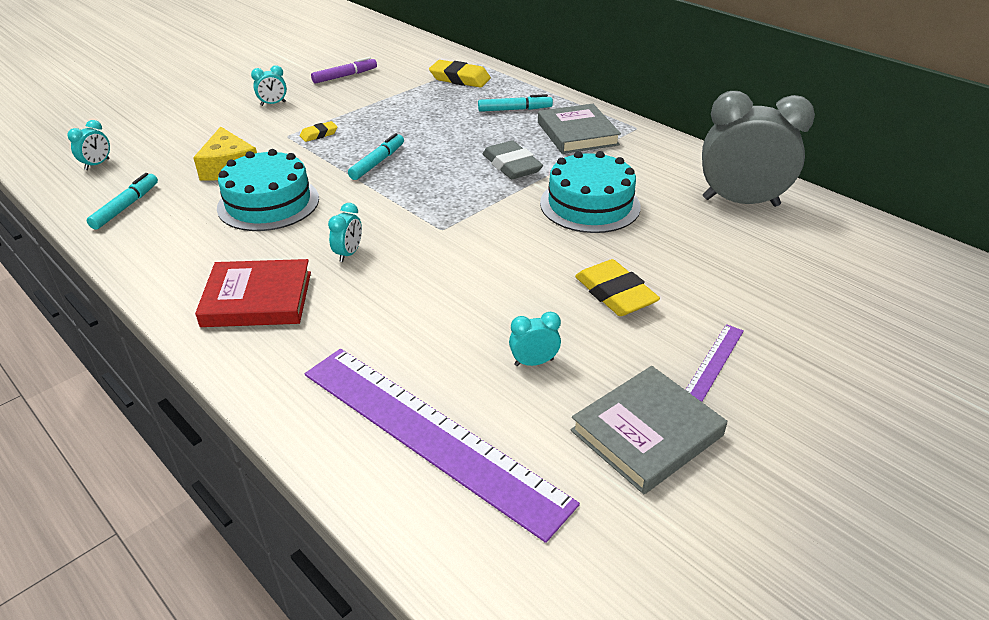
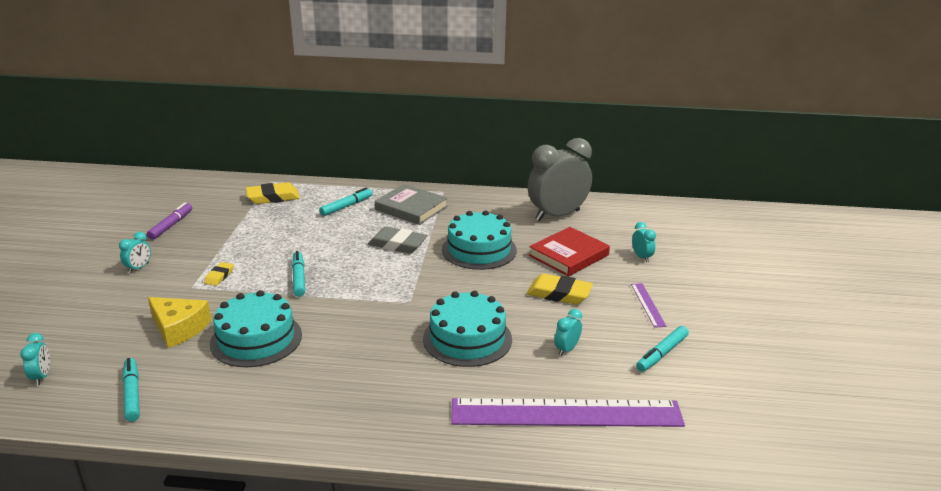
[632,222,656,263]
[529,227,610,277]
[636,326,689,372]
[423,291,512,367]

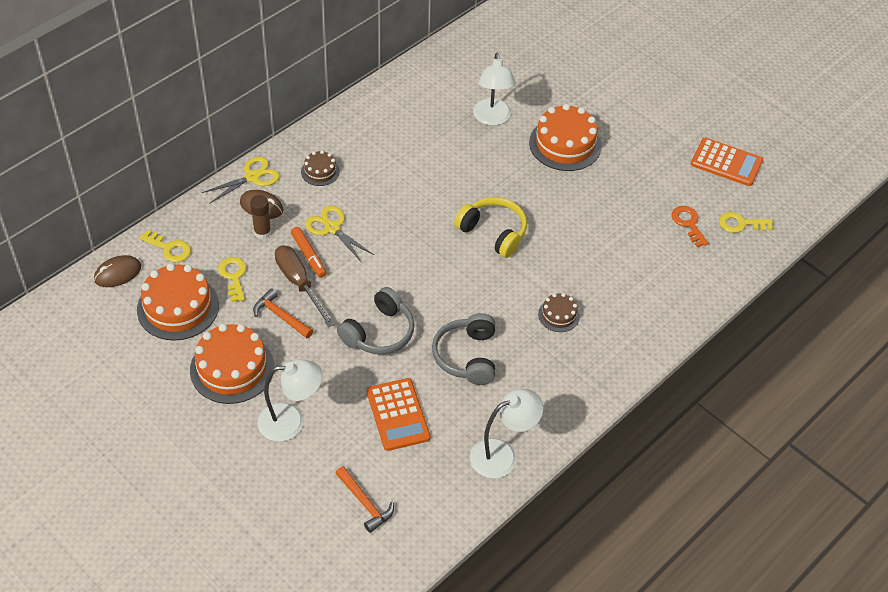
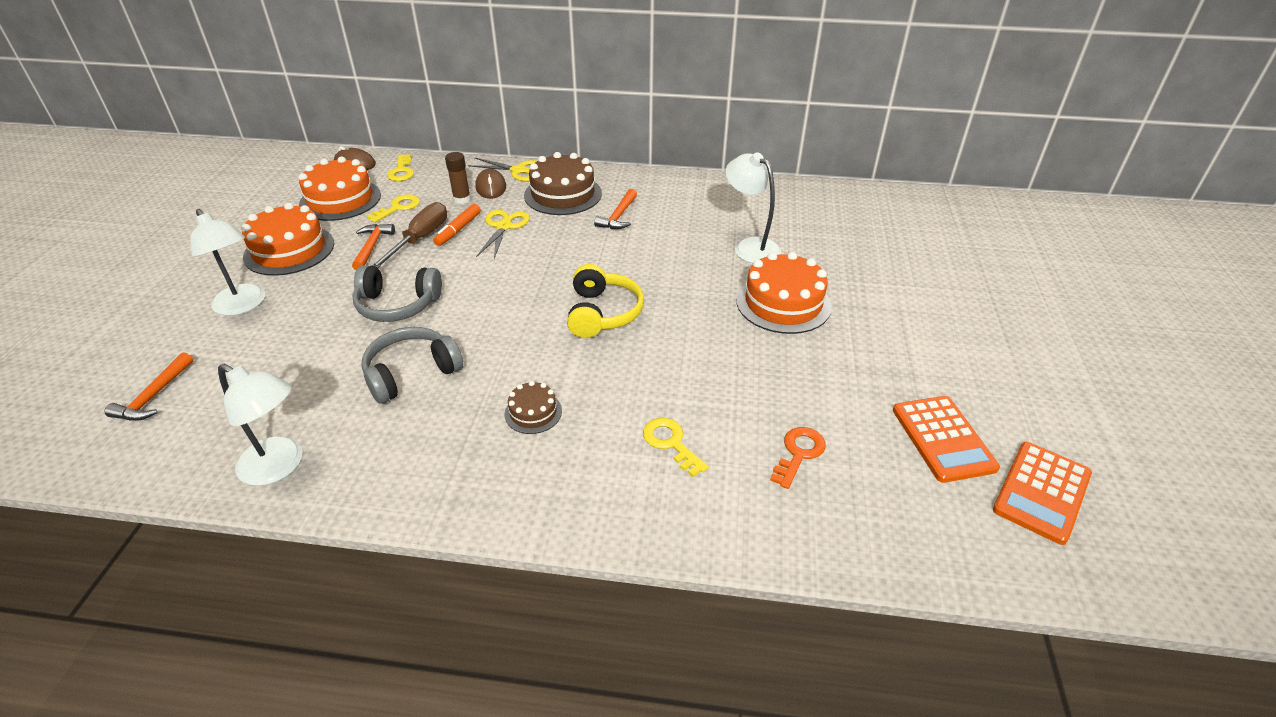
[725,152,781,263]
[524,152,602,215]
[643,418,709,477]
[993,442,1092,545]
[594,189,637,229]

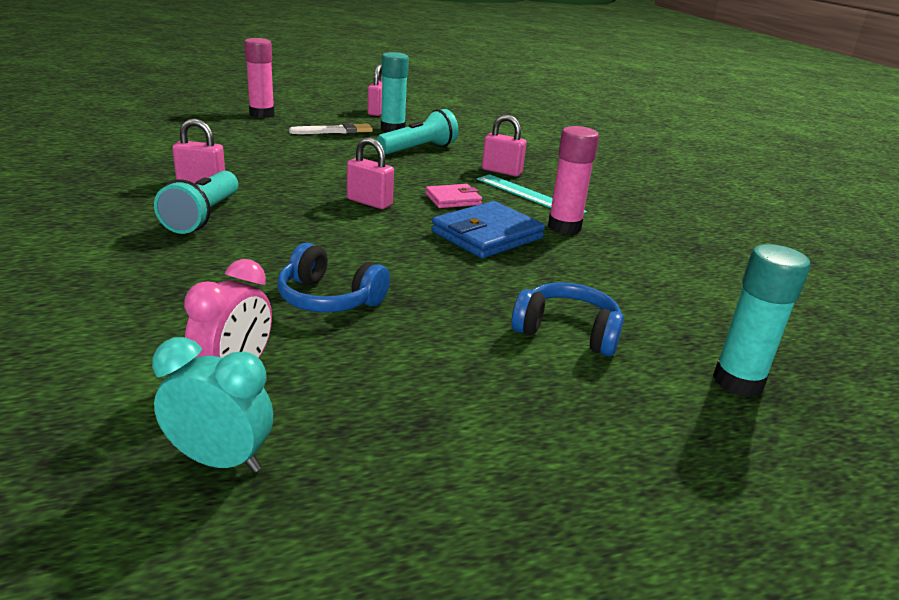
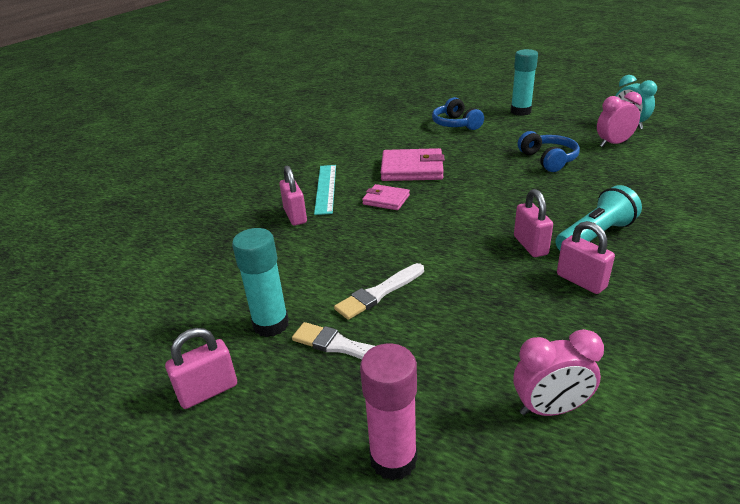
[377,109,459,155] (first image)
[548,126,599,235] (first image)
[514,189,553,257]
[381,148,445,181]
[511,49,538,116]
[334,263,424,320]
[514,329,604,416]

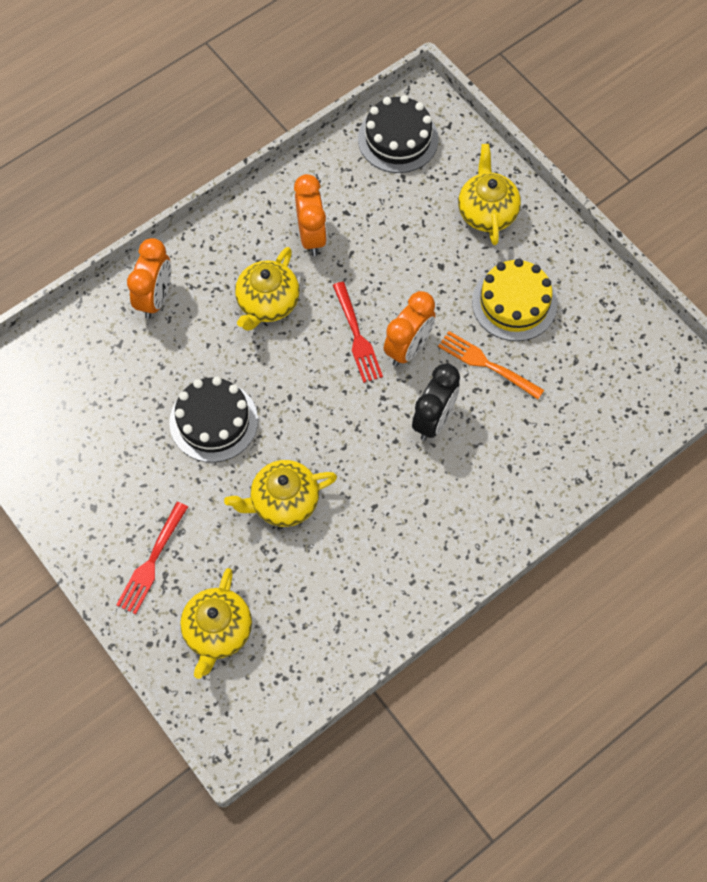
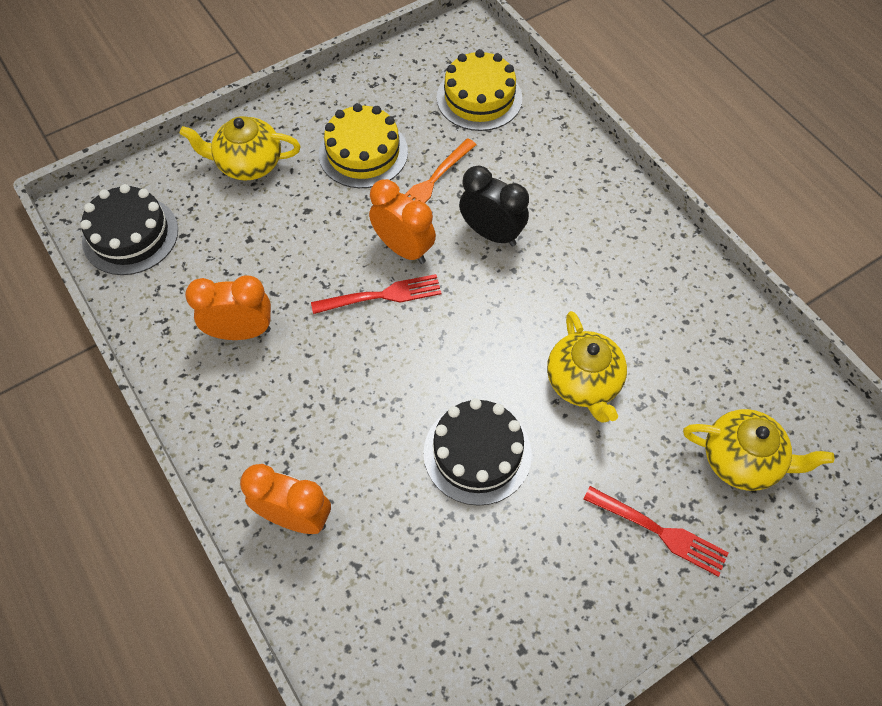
[235,247,300,331] (first image)
[437,49,522,131]

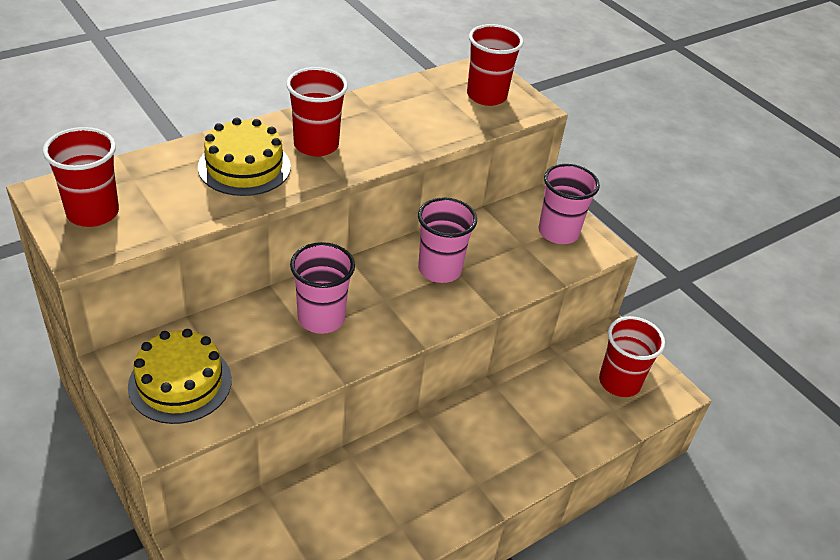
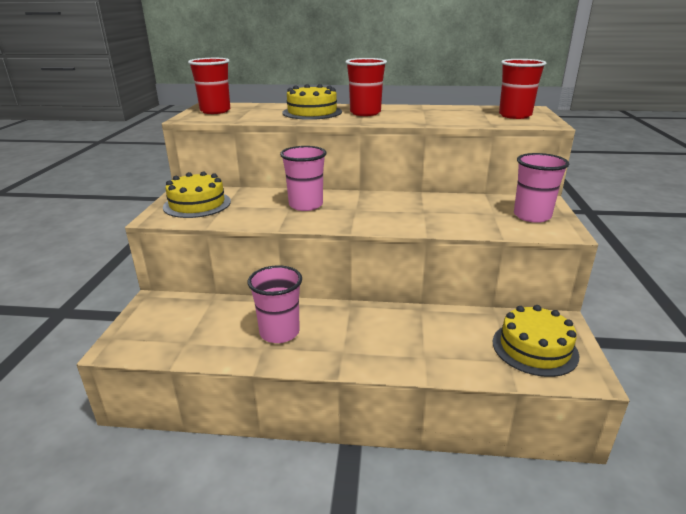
[248,265,302,343]
[493,305,579,377]

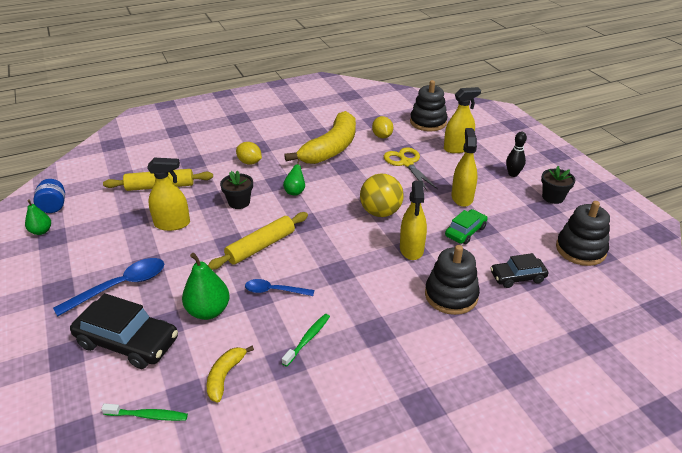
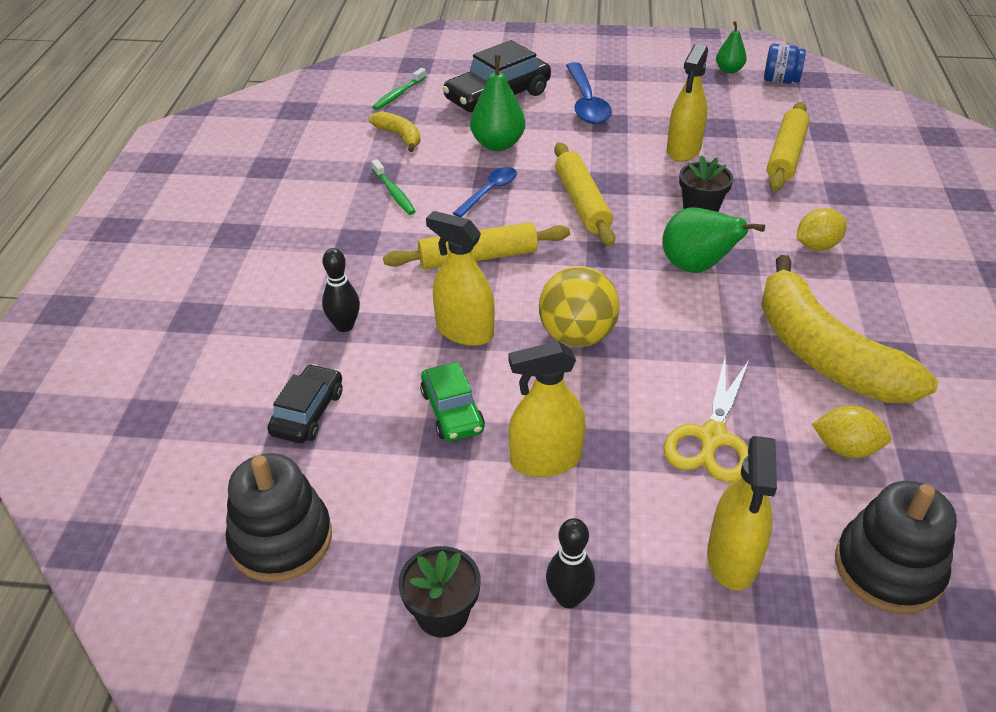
[509,341,586,477]
[663,358,749,482]
[662,207,765,273]
[322,248,360,332]
[383,222,570,270]

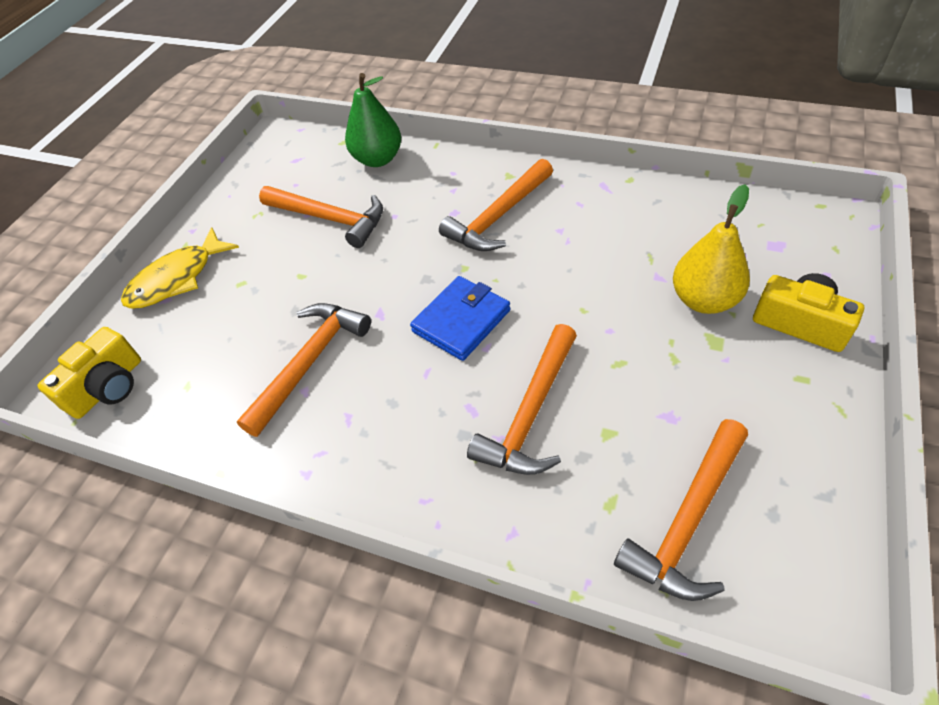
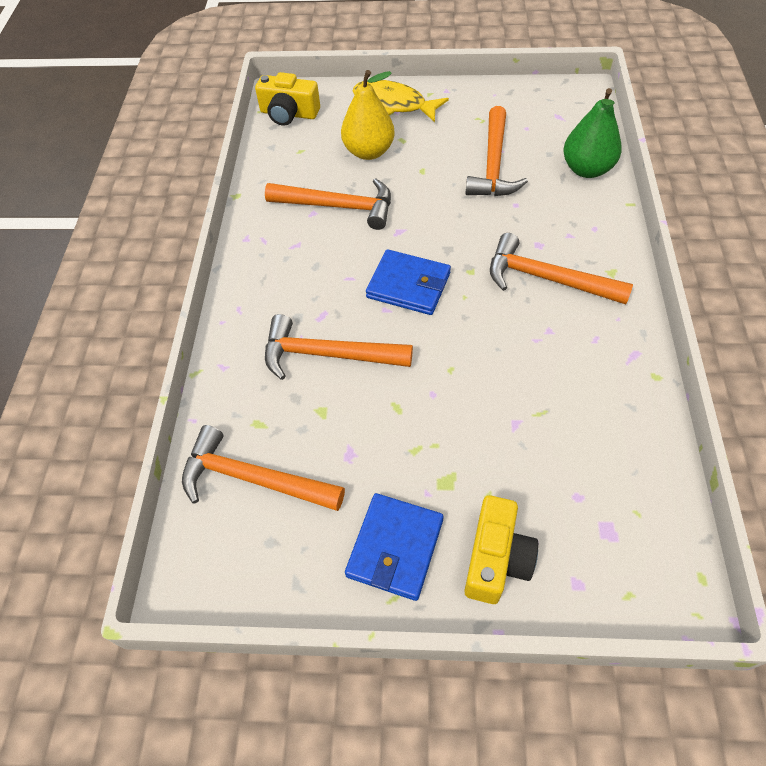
[341,70,395,160]
[345,493,444,601]

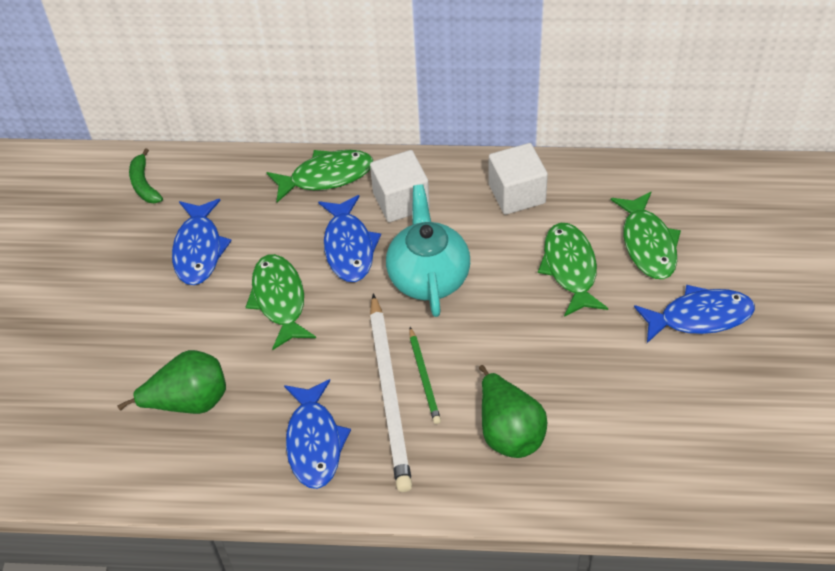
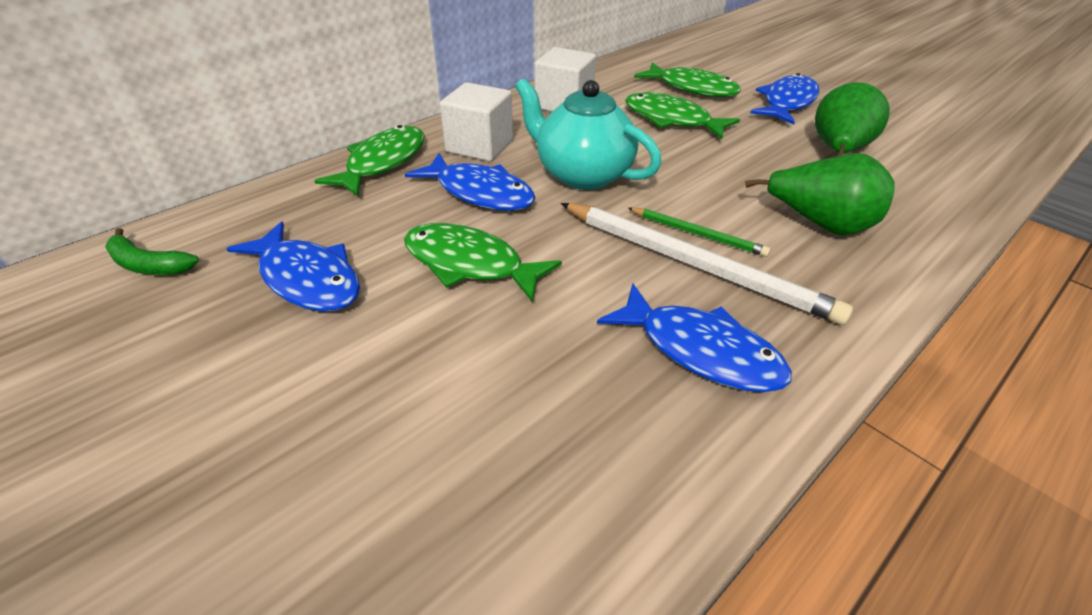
[815,82,890,156]

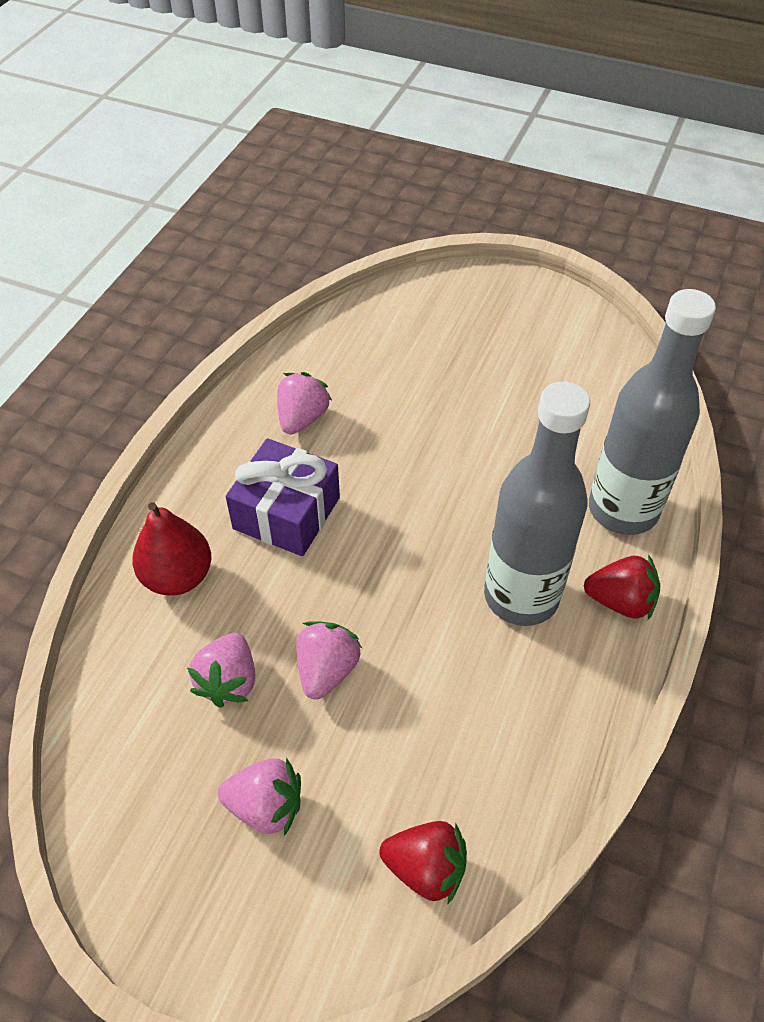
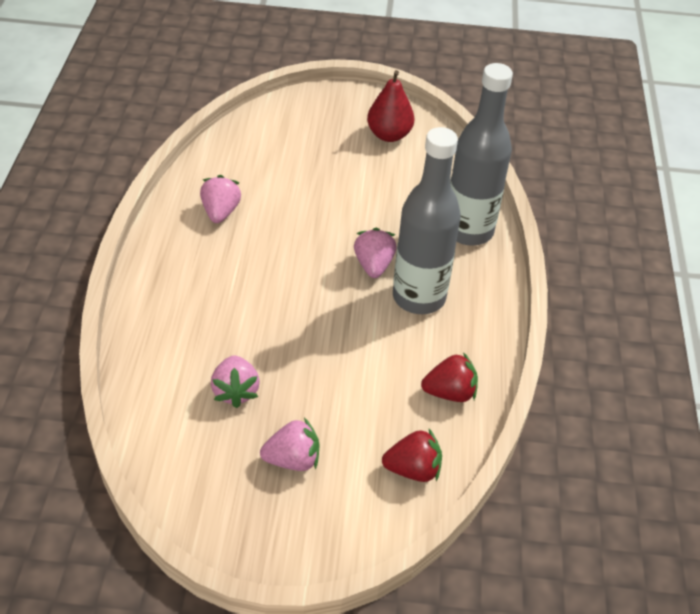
[226,438,340,556] (first image)
[367,70,414,142]
[421,352,478,402]
[354,228,396,278]

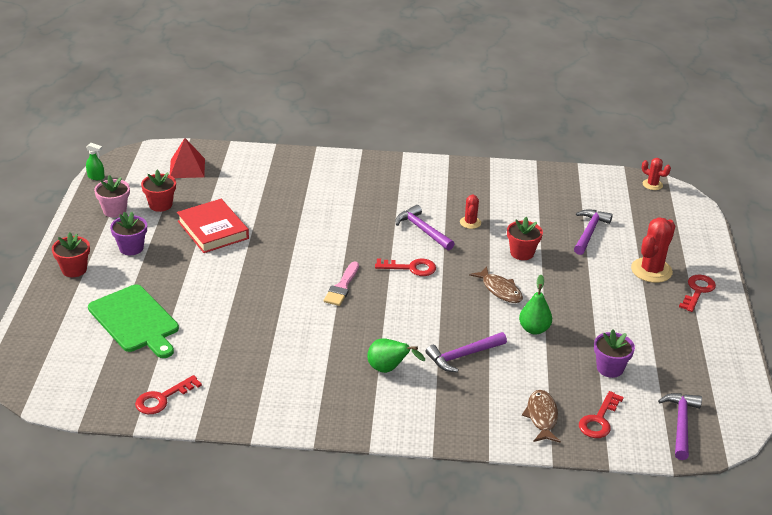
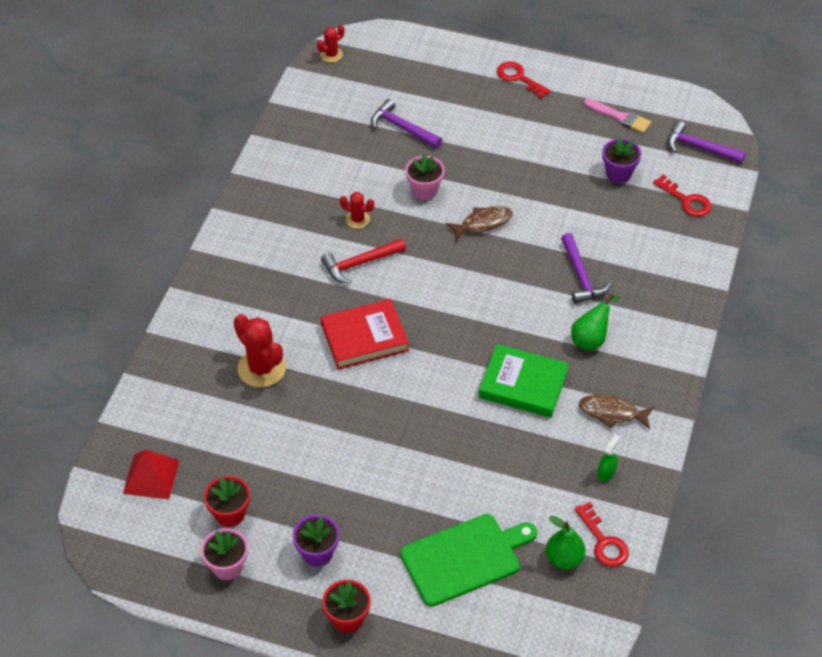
[597,434,620,482]
[321,299,409,370]
[321,238,406,284]
[405,153,445,200]
[234,314,286,387]
[375,258,436,276] (first image)
[584,99,651,133]
[546,516,585,569]
[579,395,654,429]
[479,344,569,418]

